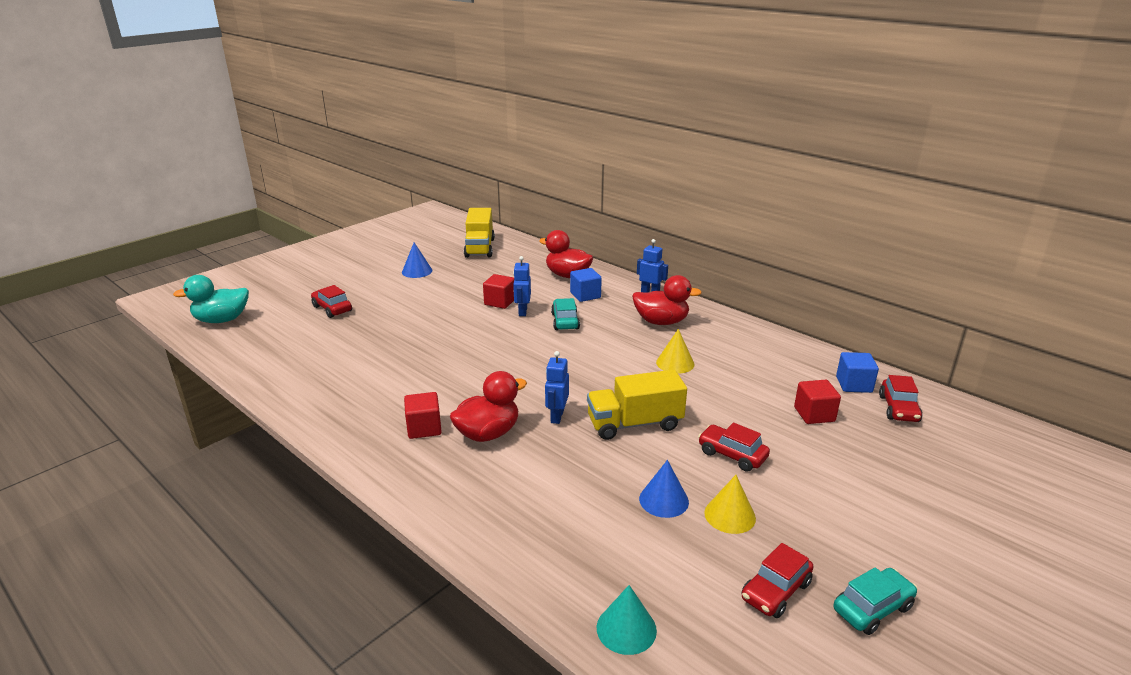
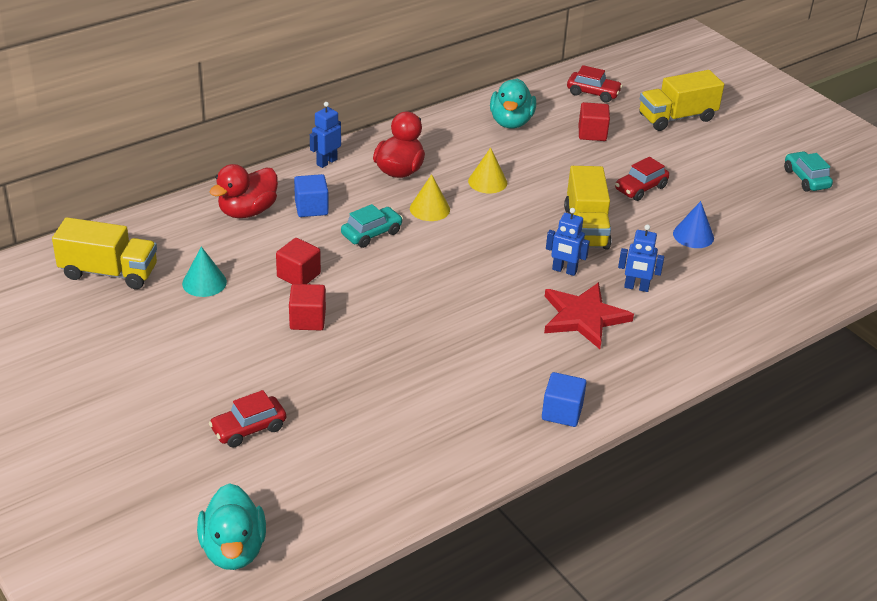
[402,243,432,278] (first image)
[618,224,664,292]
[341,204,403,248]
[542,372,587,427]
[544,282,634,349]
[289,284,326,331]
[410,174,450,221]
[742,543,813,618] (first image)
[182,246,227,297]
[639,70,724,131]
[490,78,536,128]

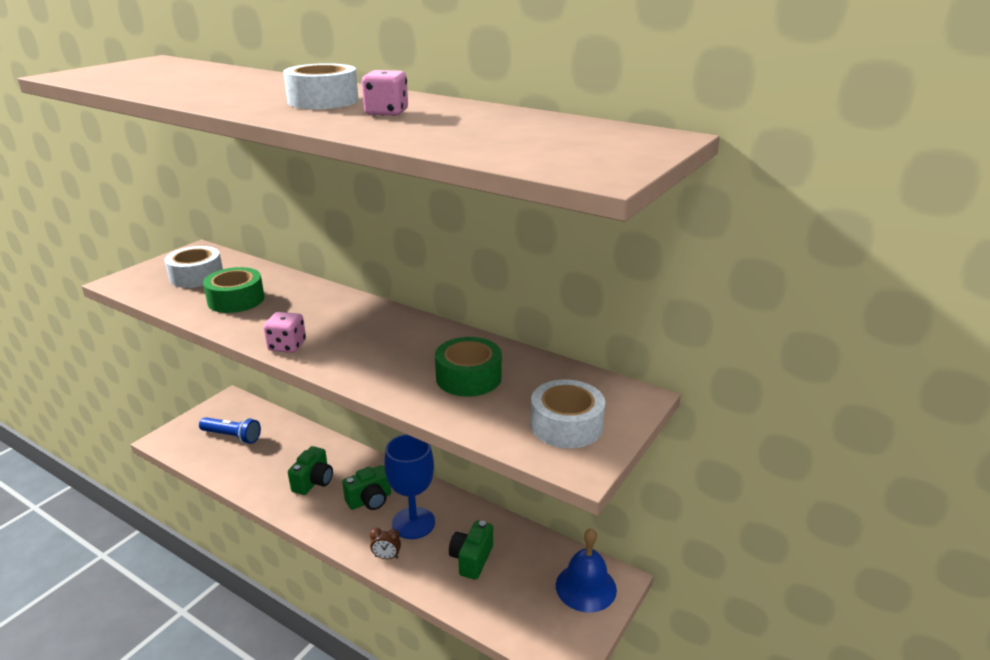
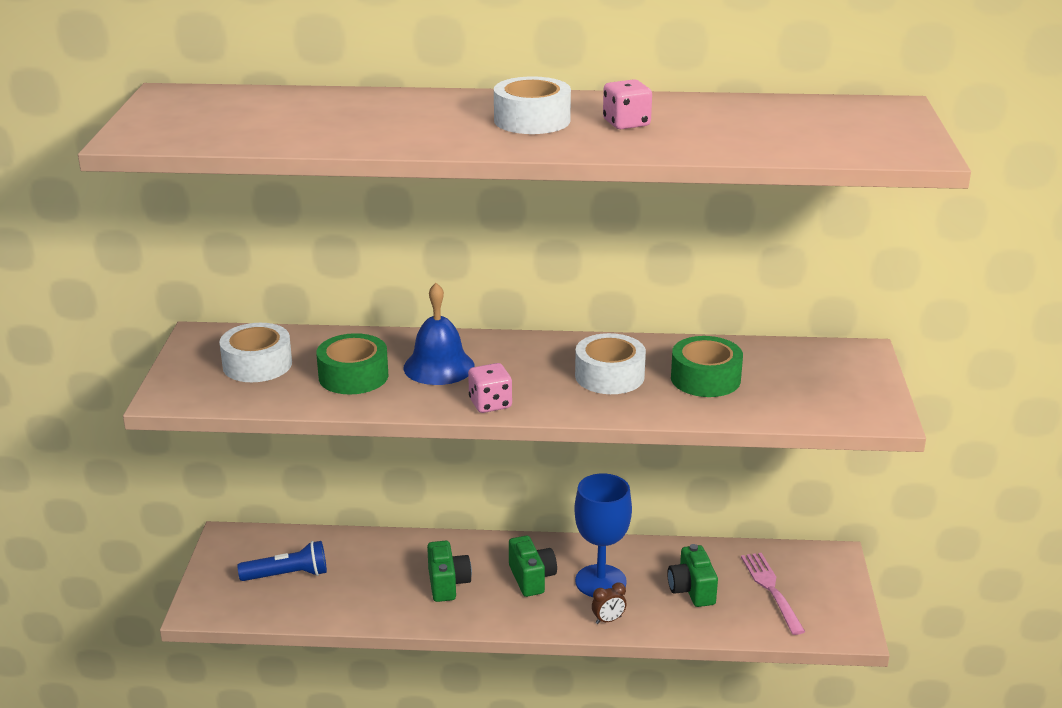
[575,333,646,394]
[509,536,557,597]
[403,283,474,385]
[741,553,805,635]

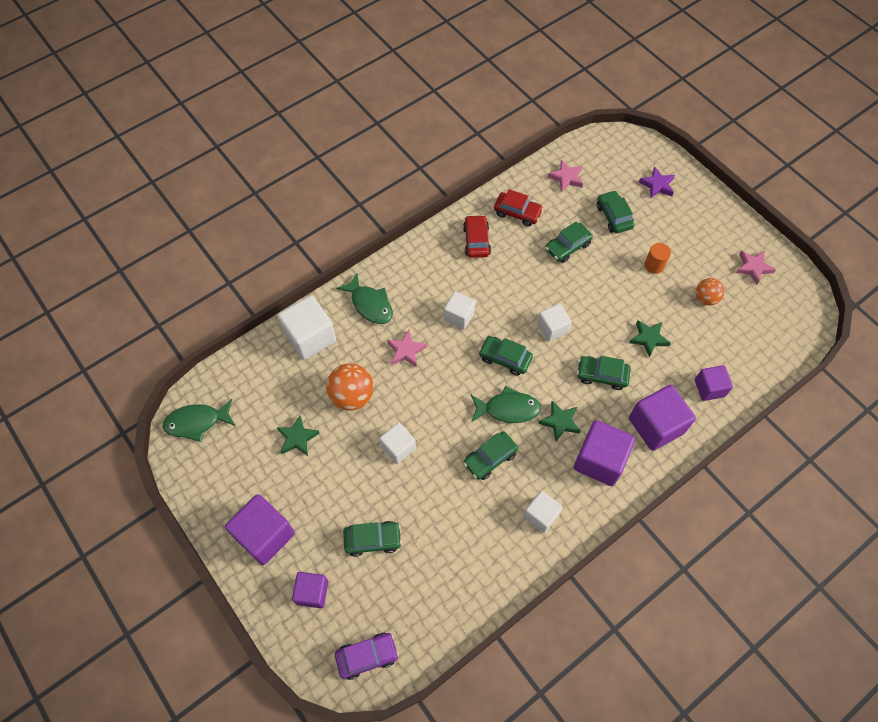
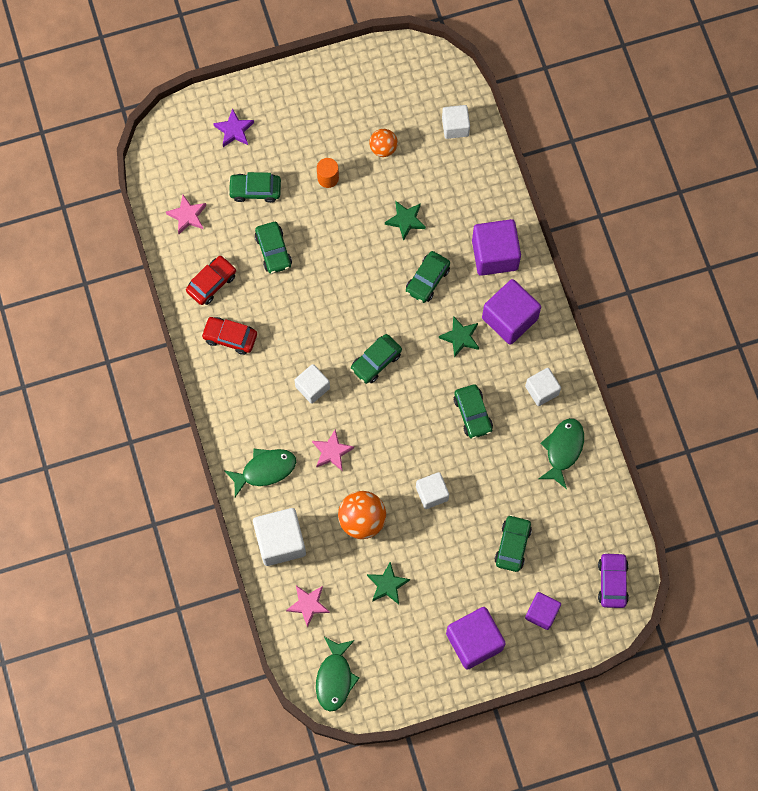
[286,586,330,628]
[442,105,470,139]
[695,365,733,401] (first image)
[539,418,584,489]

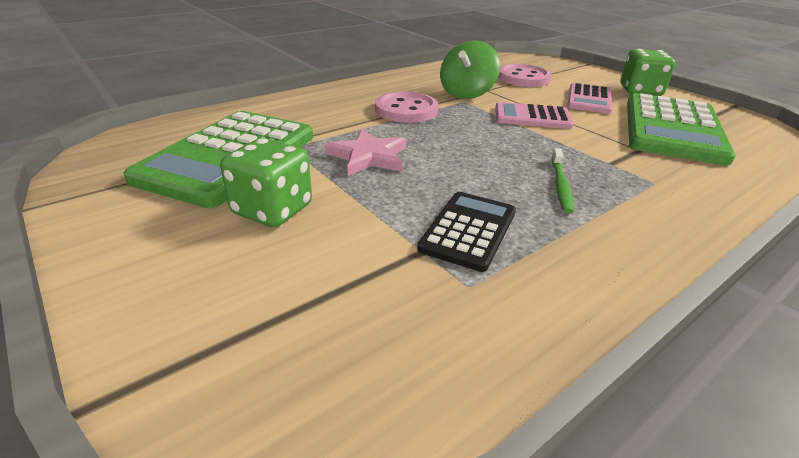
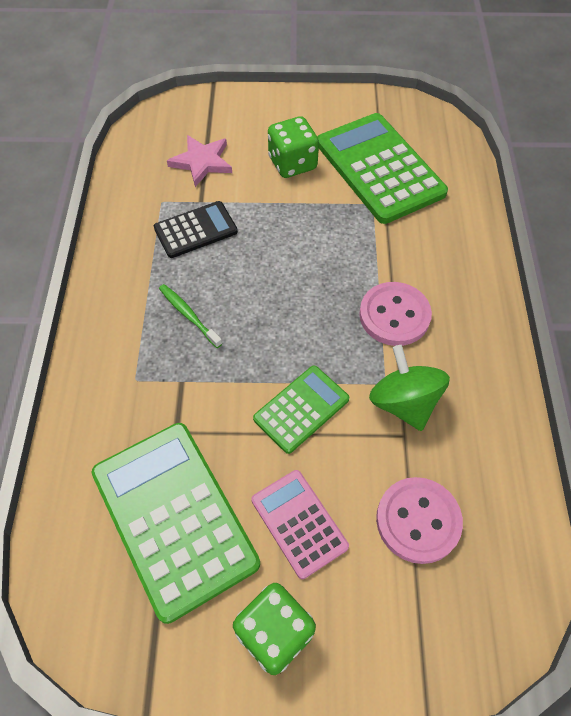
[253,366,349,454]
[167,135,232,187]
[154,201,238,258]

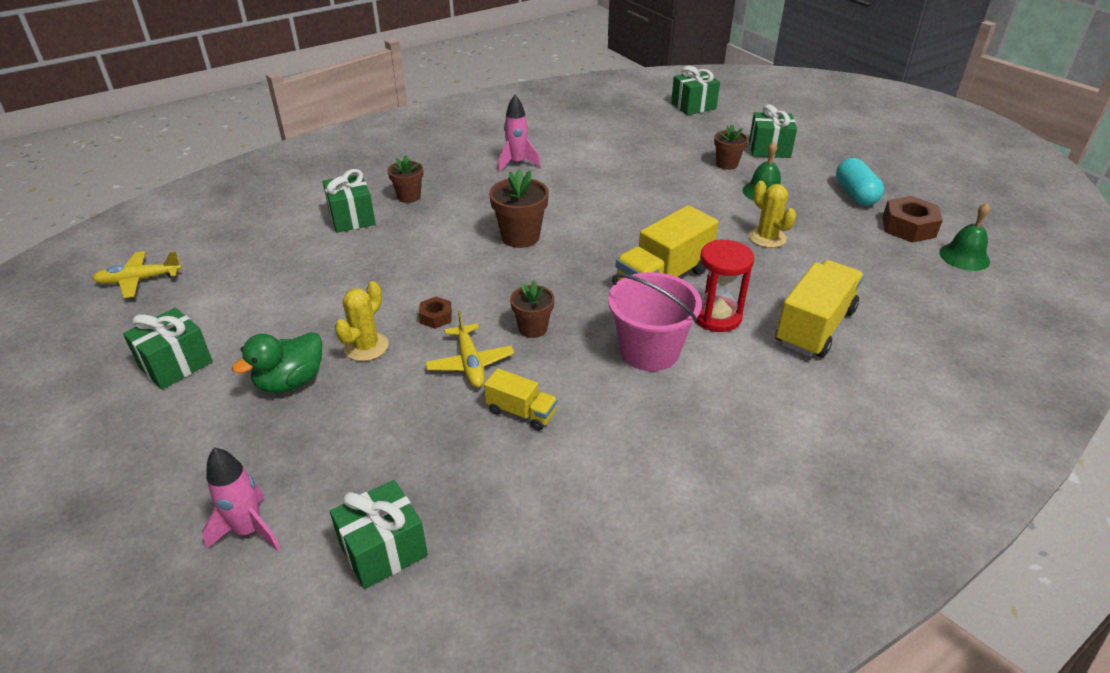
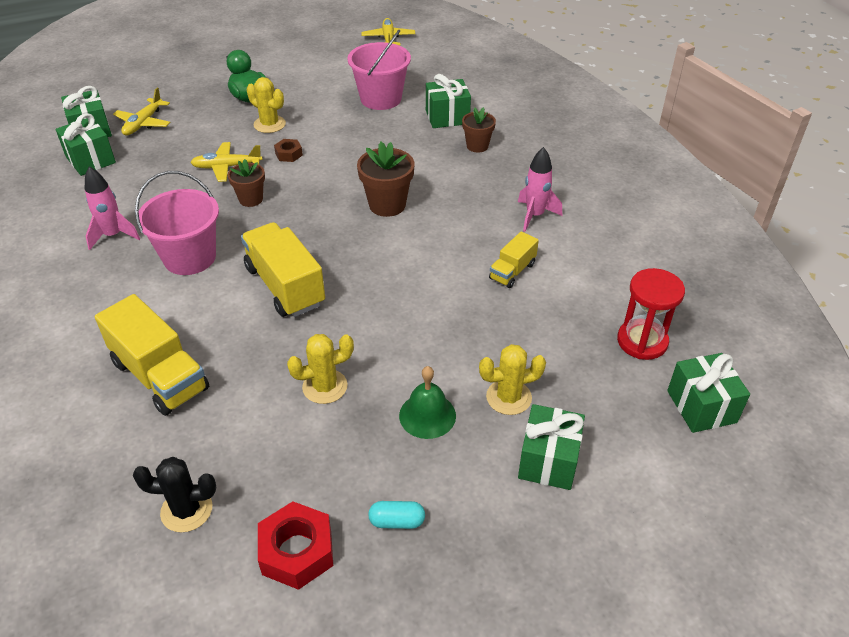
[479,344,546,415]
[368,501,425,529]
[258,501,333,590]
[939,203,990,271] (first image)
[617,268,685,360]
[56,113,116,176]
[489,231,539,288]
[85,167,140,250]
[347,30,411,110]
[113,88,170,135]
[133,457,216,533]

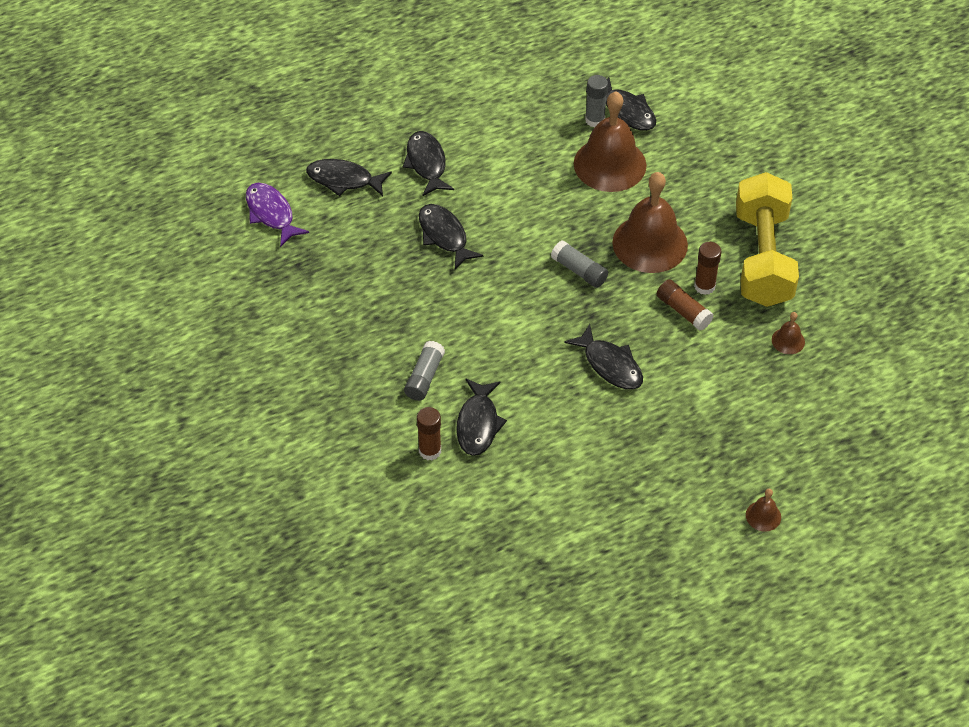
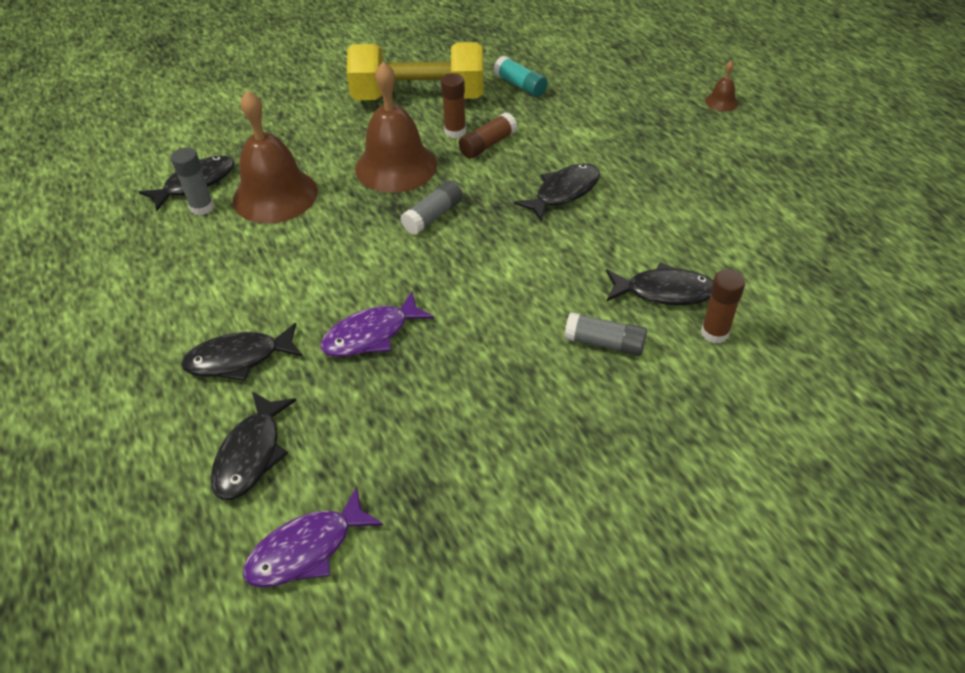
[320,291,434,357]
[494,56,548,97]

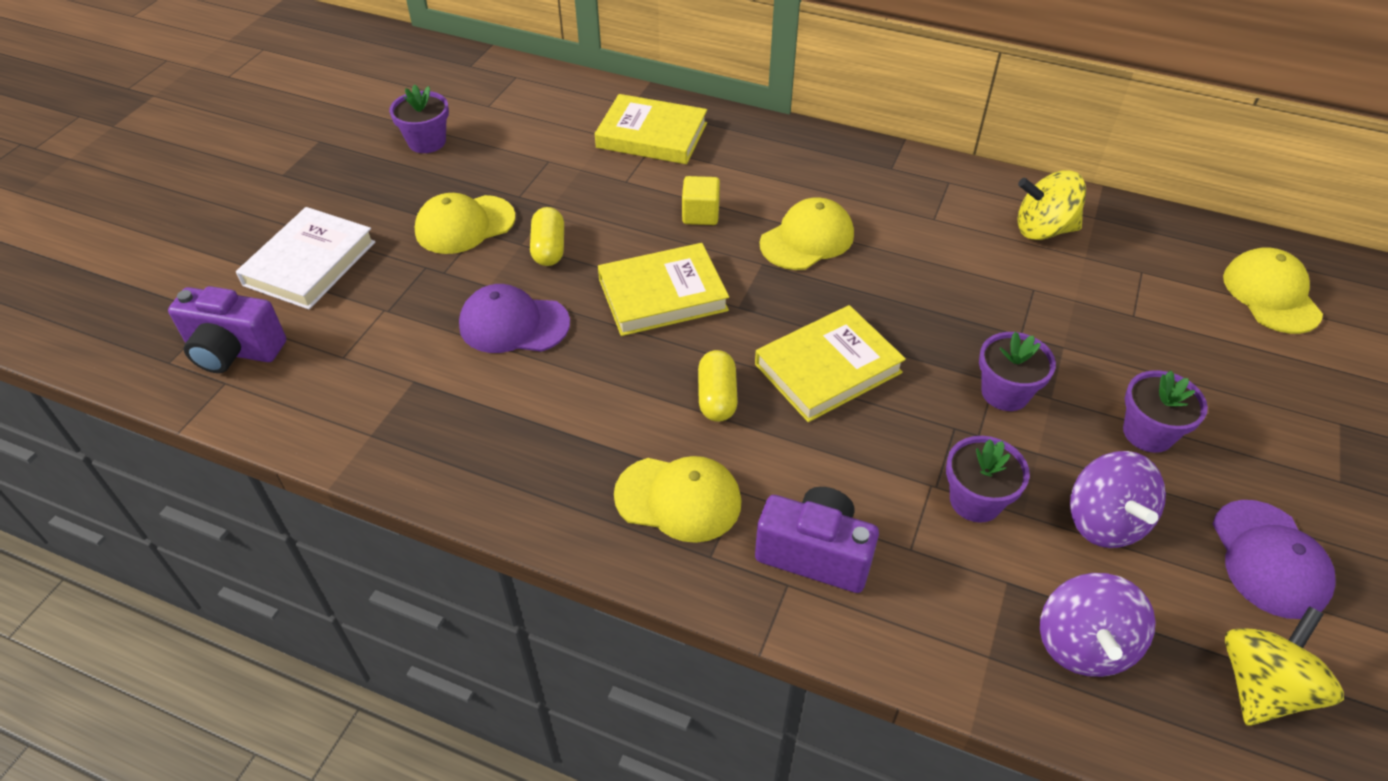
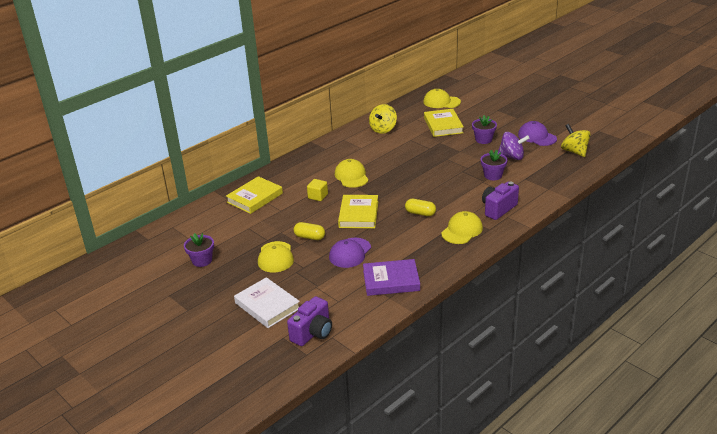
[424,109,464,137]
[979,332,1056,411] (first image)
[518,121,557,146]
[1040,573,1156,677] (first image)
[363,259,420,296]

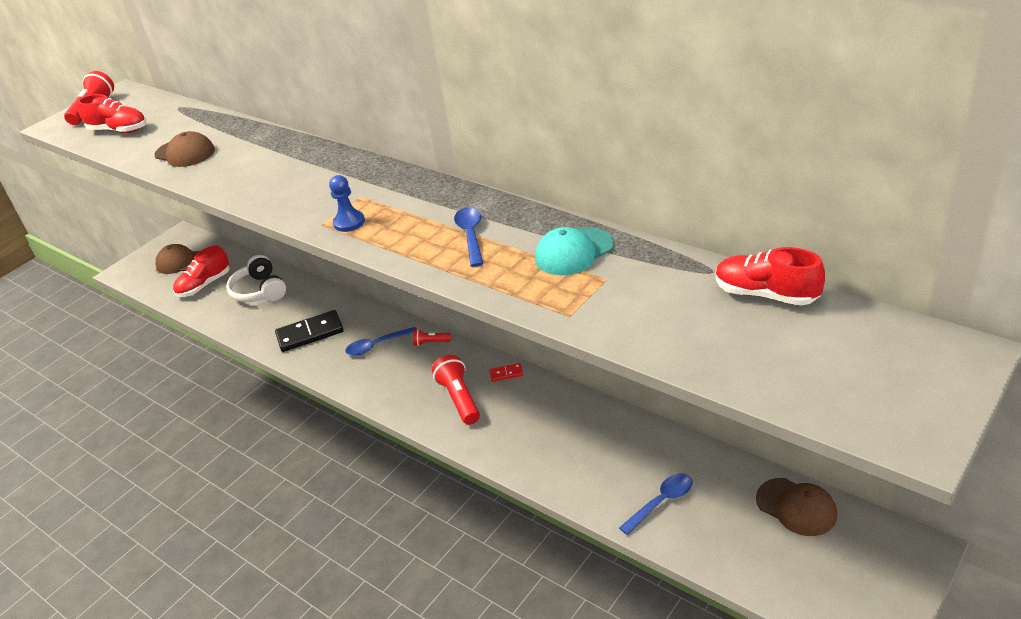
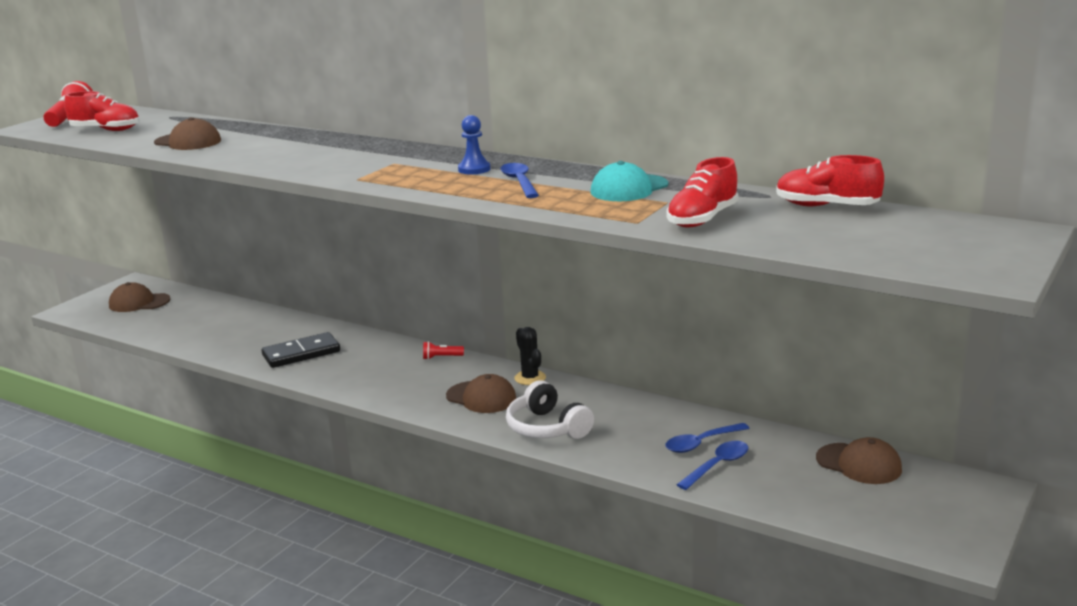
[458,115,490,174]
[667,157,739,228]
[506,380,594,439]
[665,423,750,453]
[446,374,516,413]
[514,327,546,385]

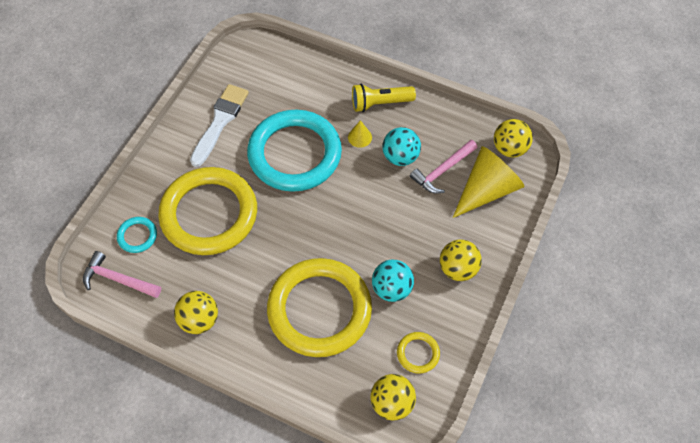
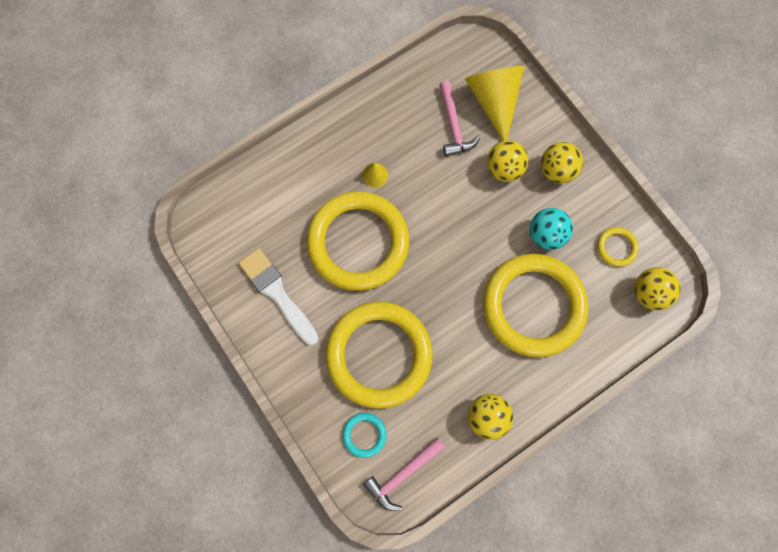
[352,84,416,112] (first image)
[307,191,409,291]
[487,140,529,182]
[382,127,421,166] (first image)

